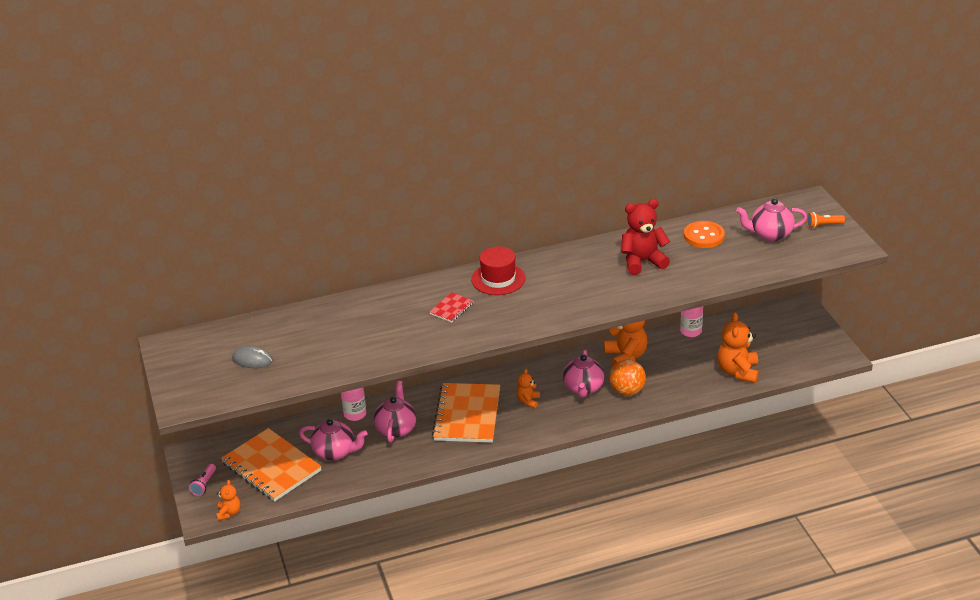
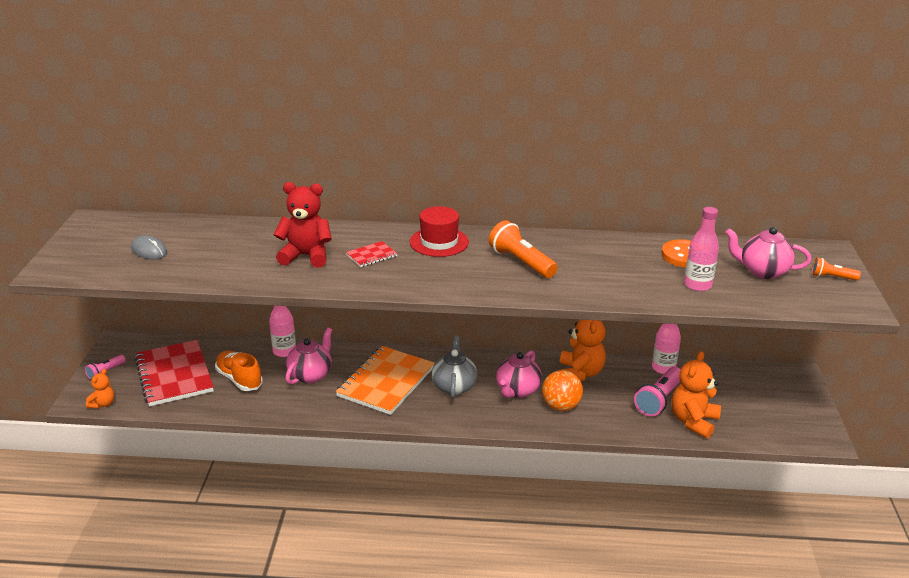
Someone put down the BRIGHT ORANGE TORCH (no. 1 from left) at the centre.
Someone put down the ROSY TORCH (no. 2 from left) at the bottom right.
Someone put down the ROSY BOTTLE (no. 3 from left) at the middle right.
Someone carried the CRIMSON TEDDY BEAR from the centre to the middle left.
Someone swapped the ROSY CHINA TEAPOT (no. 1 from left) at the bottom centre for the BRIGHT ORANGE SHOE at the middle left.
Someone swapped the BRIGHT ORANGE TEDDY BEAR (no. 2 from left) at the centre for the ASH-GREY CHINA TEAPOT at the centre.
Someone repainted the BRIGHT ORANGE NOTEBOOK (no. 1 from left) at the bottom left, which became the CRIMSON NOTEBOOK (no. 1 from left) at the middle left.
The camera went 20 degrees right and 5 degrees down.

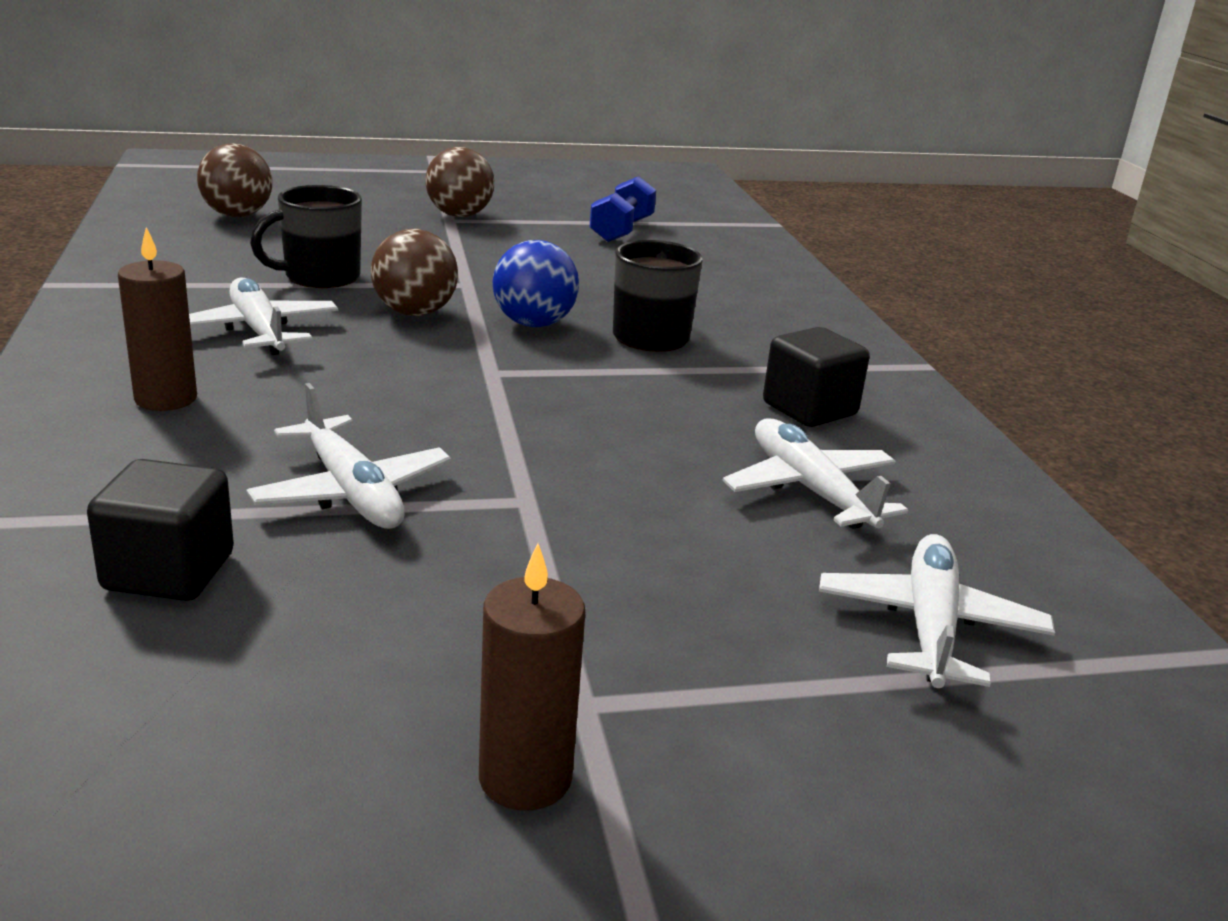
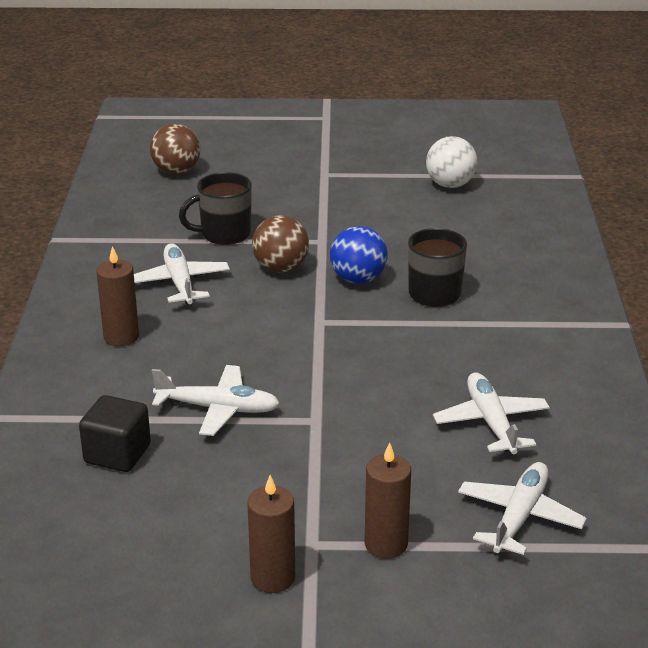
Someone took away the DARK BROWN SPHERE (no. 3 from left) at the top centre.
Someone took away the JET-BLACK SOLID CUBE (no. 2 from left) at the centre.
Someone put down the DARK BROWN WAX CANDLE (no. 3 from left) at the bottom centre.
Someone swapped the ROYAL BLUE FREE WEIGHT at the top centre for the WHITE SPHERE at the top right.
Someone rotated the WHITE AEROPLANE (no. 2 from left) at the middle left by 60 degrees counterclockwise.
The camera went 15 degrees right and 5 degrees up.

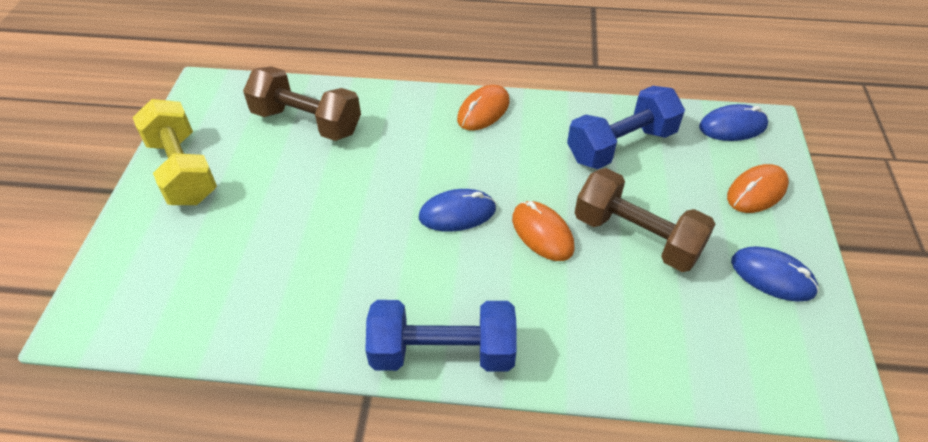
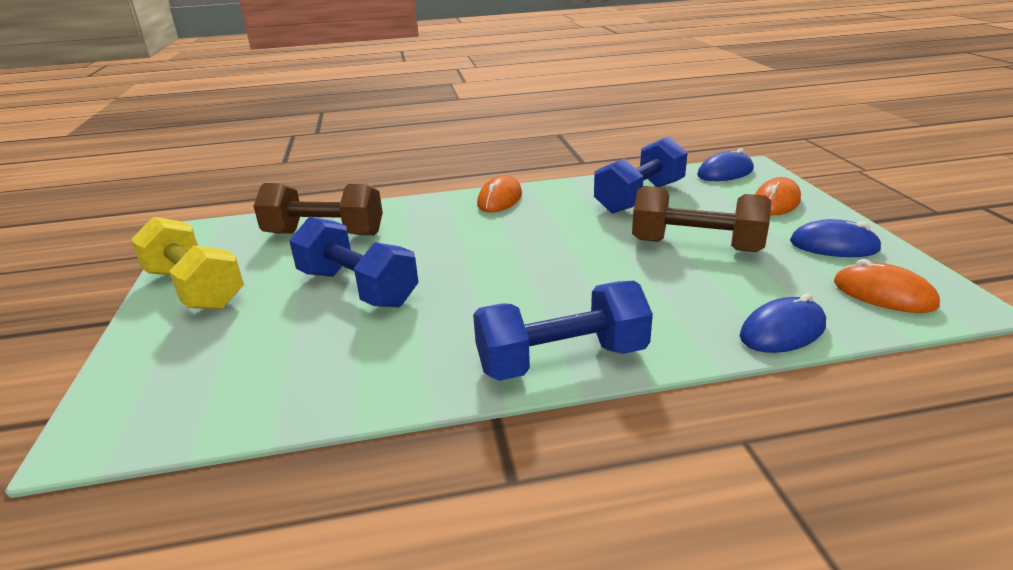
Someone put down the ROYAL BLUE FREE WEIGHT (no. 1 from left) at the centre.
Someone carried the ROYAL BLUE COMPUTER MOUSE (no. 1 from left in the first image) from the centre to the middle right.
Someone carried the BRIGHT ORANGE COMPUTER MOUSE (no. 2 from left in the first image) from the centre to the middle right.
The camera went 15 degrees left and 20 degrees down.

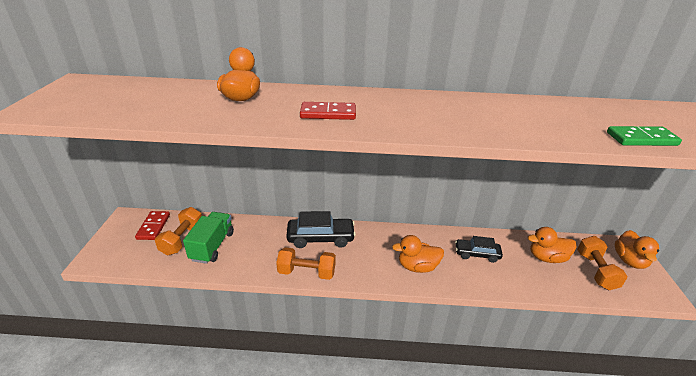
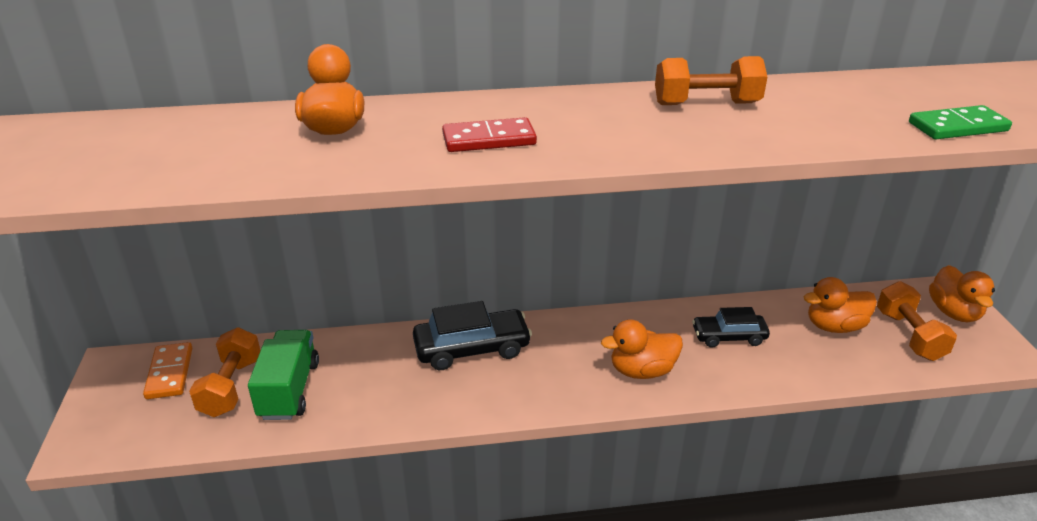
Someone carried the BRIGHT ORANGE FREE WEIGHT (no. 2 from left) from the bottom centre to the top right.
Someone repainted the CRIMSON DOMINO (no. 1 from left) at the middle left, which became the BRIGHT ORANGE DOMINO at the bottom left.
The camera went 10 degrees left and 0 degrees up.

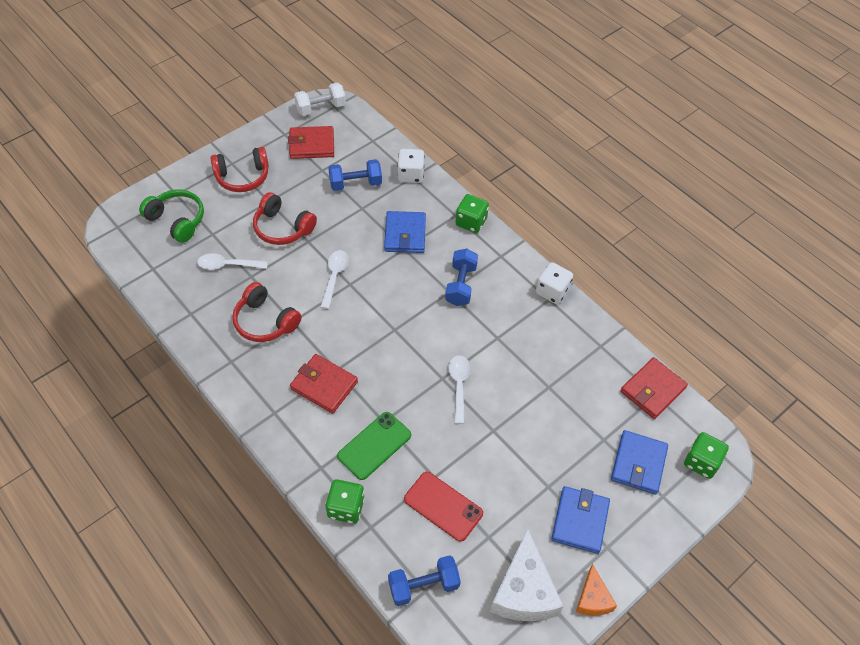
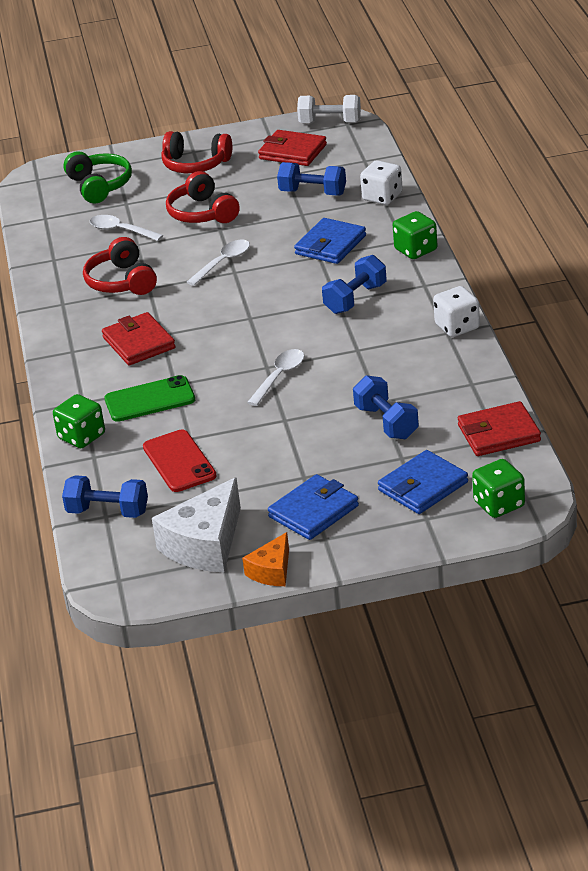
Someone put down the ROYAL BLUE FREE WEIGHT (no. 4 from left) at the centre.
The camera went 35 degrees right and 20 degrees down.

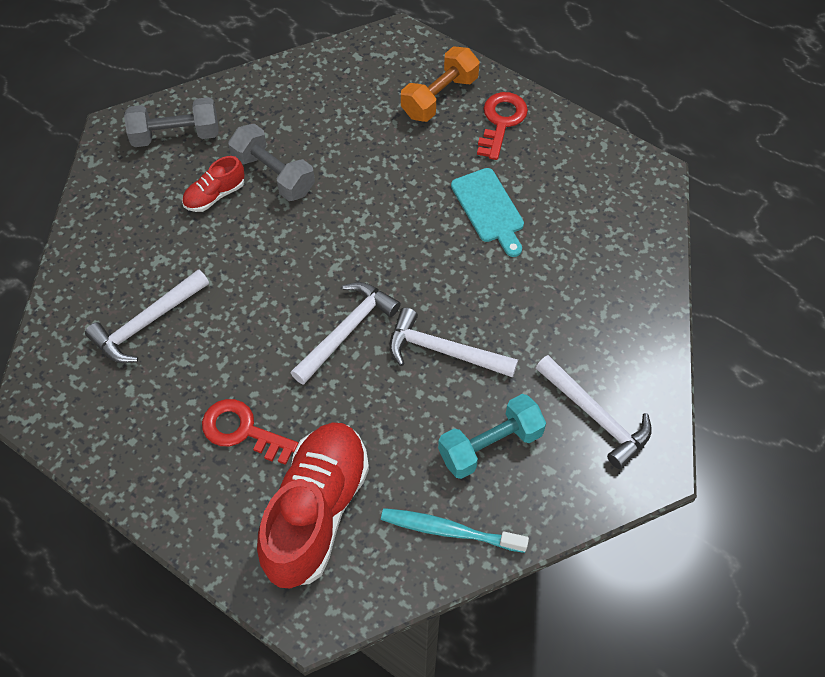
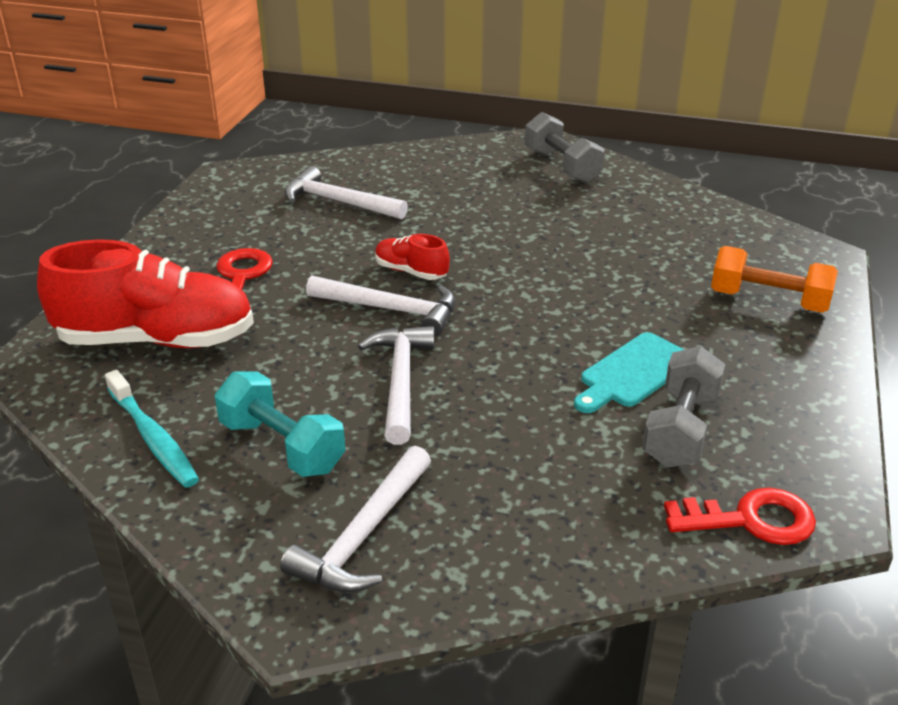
Someone carried the CRIMSON SHOE (no. 1 from left in the first image) from the top left to the centre.
Someone carried the ASH-GREY FREE WEIGHT (no. 2 from left) from the top left to the middle right.
Someone carried the CRIMSON KEY (no. 2 from left) from the top centre to the bottom right.
Someone rotated the TURQUOISE TOOTH BRUSH at the bottom centre by 150 degrees clockwise.
The camera went 70 degrees right and 25 degrees down.

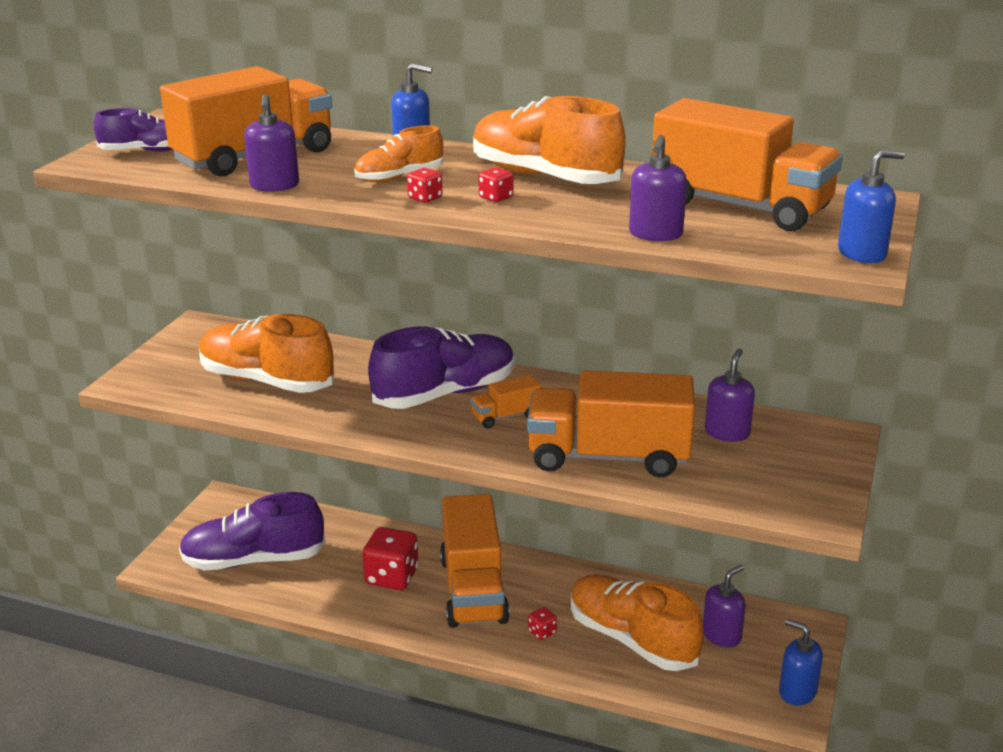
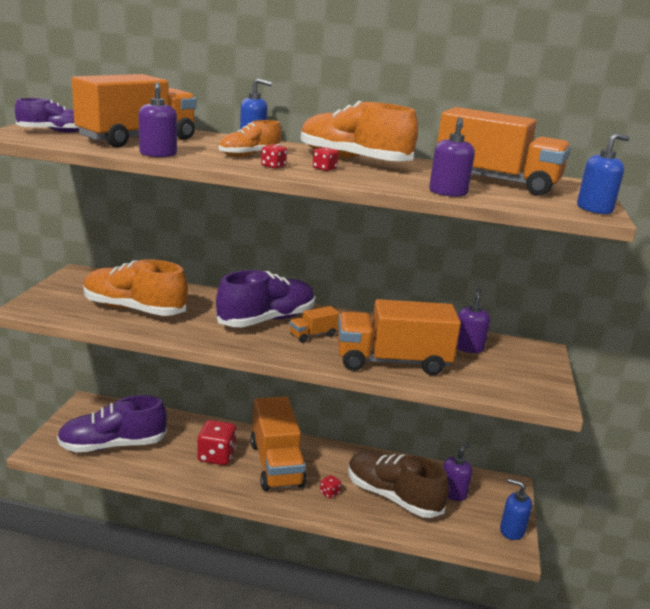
Someone repainted the BRIGHT ORANGE SHOE (no. 4 from left) at the bottom centre, which became the DARK BROWN SHOE at the bottom centre.
The camera went 10 degrees left and 5 degrees down.

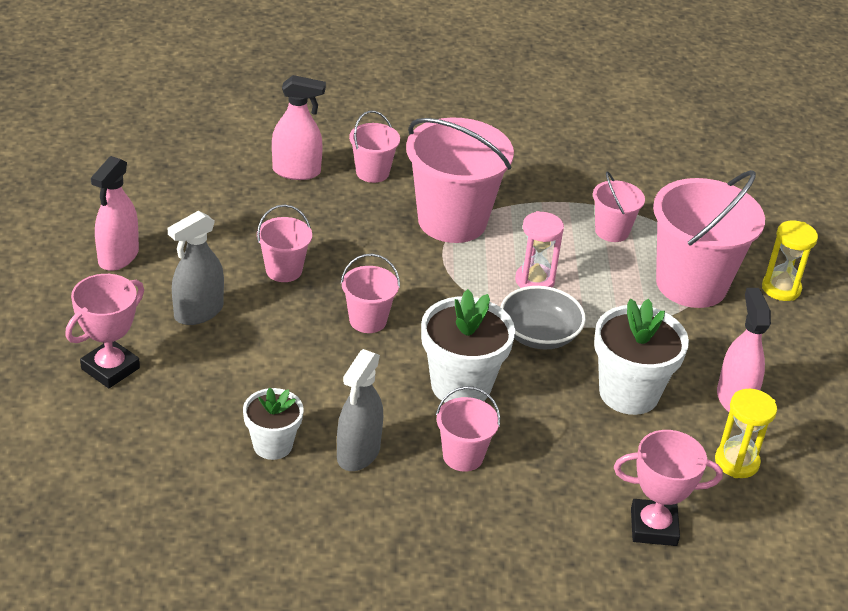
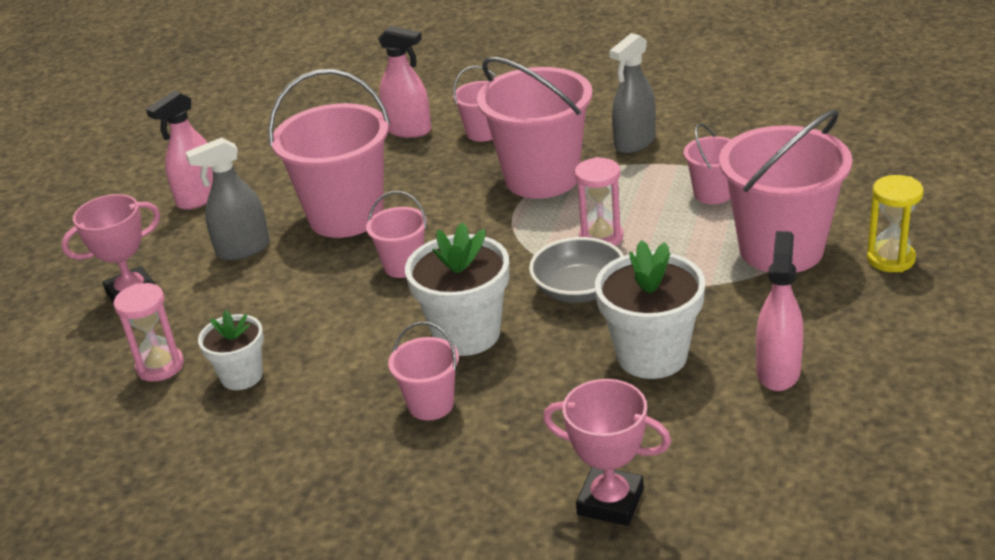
Someone took away the BRIGHT YELLOW SANDGLASS (no. 1 from left) at the bottom right.
Someone put down the ROSY SANDGLASS (no. 1 from left) at the middle left.
Someone carried the ASH-GREY SPRAYER (no. 2 from left) from the bottom centre to the top centre.
Someone scaled the ROSY BUCKET (no. 1 from left) at the centre by 2.01.
The camera went 25 degrees right and 5 degrees down.

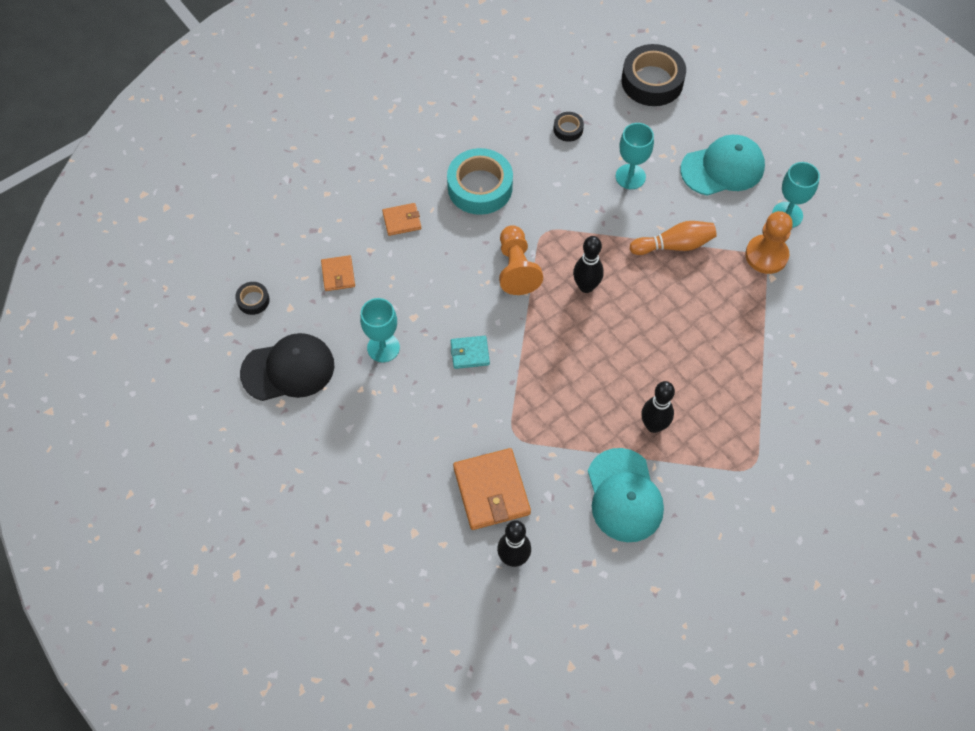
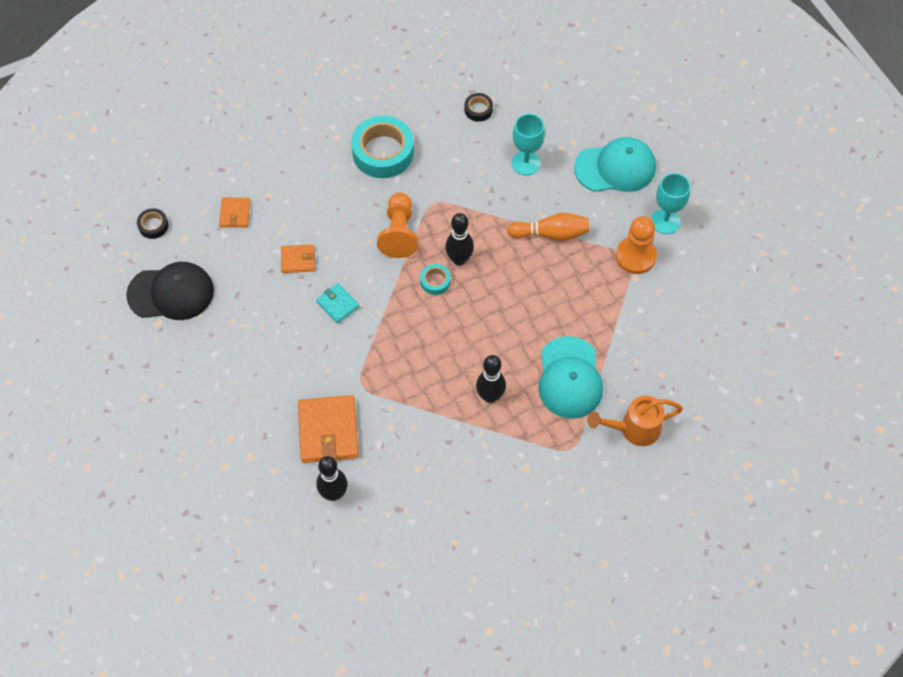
Someone took away the TURQUOISE CHALICE (no. 1 from left) at the centre.
Someone took away the JET-BLACK TAPE (no. 3 from left) at the top right.
Someone put down the TURQUOISE TAPE (no. 2 from left) at the centre.
Someone put down the BRIGHT ORANGE WATERING POT at the middle right.
Someone carried the BRIGHT ORANGE CARD WALLET (no. 2 from left) from the top centre to the middle left.
Someone carried the TURQUOISE CAP (no. 1 from left) from the bottom centre to the centre.
Someone rotated the TURQUOISE CARD WALLET at the centre by 45 degrees clockwise.
The camera went 10 degrees right and 0 degrees up.

